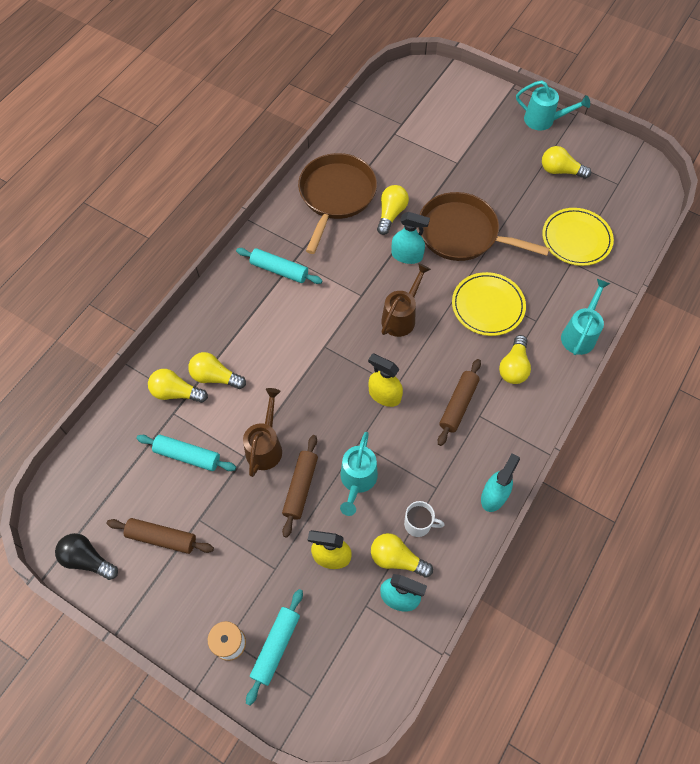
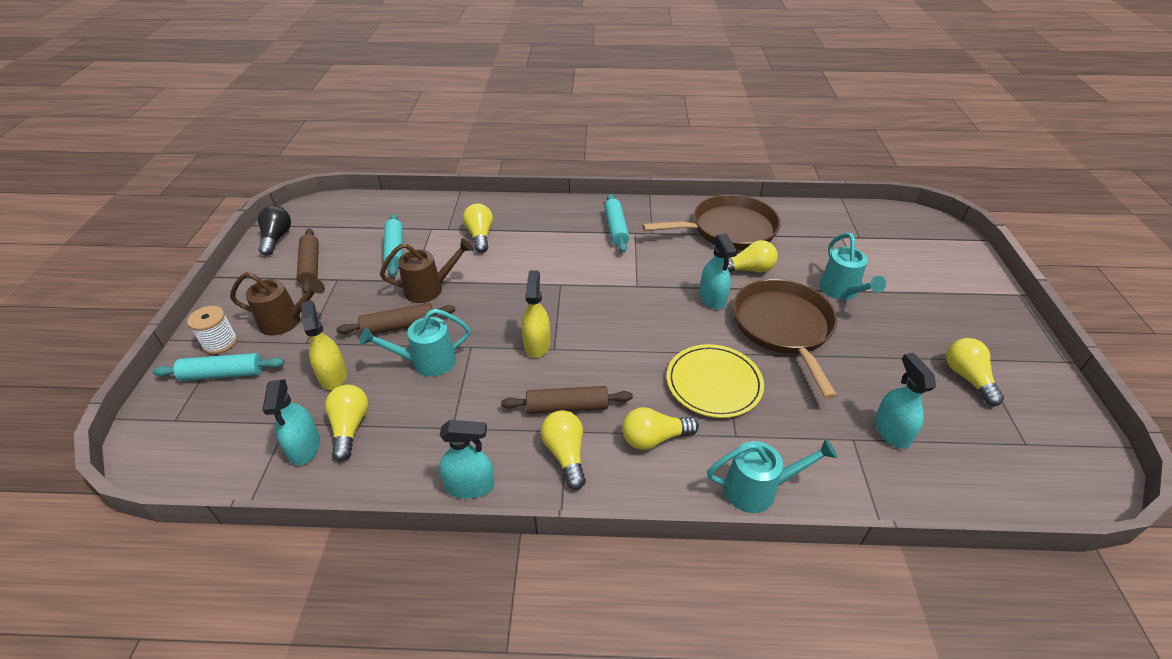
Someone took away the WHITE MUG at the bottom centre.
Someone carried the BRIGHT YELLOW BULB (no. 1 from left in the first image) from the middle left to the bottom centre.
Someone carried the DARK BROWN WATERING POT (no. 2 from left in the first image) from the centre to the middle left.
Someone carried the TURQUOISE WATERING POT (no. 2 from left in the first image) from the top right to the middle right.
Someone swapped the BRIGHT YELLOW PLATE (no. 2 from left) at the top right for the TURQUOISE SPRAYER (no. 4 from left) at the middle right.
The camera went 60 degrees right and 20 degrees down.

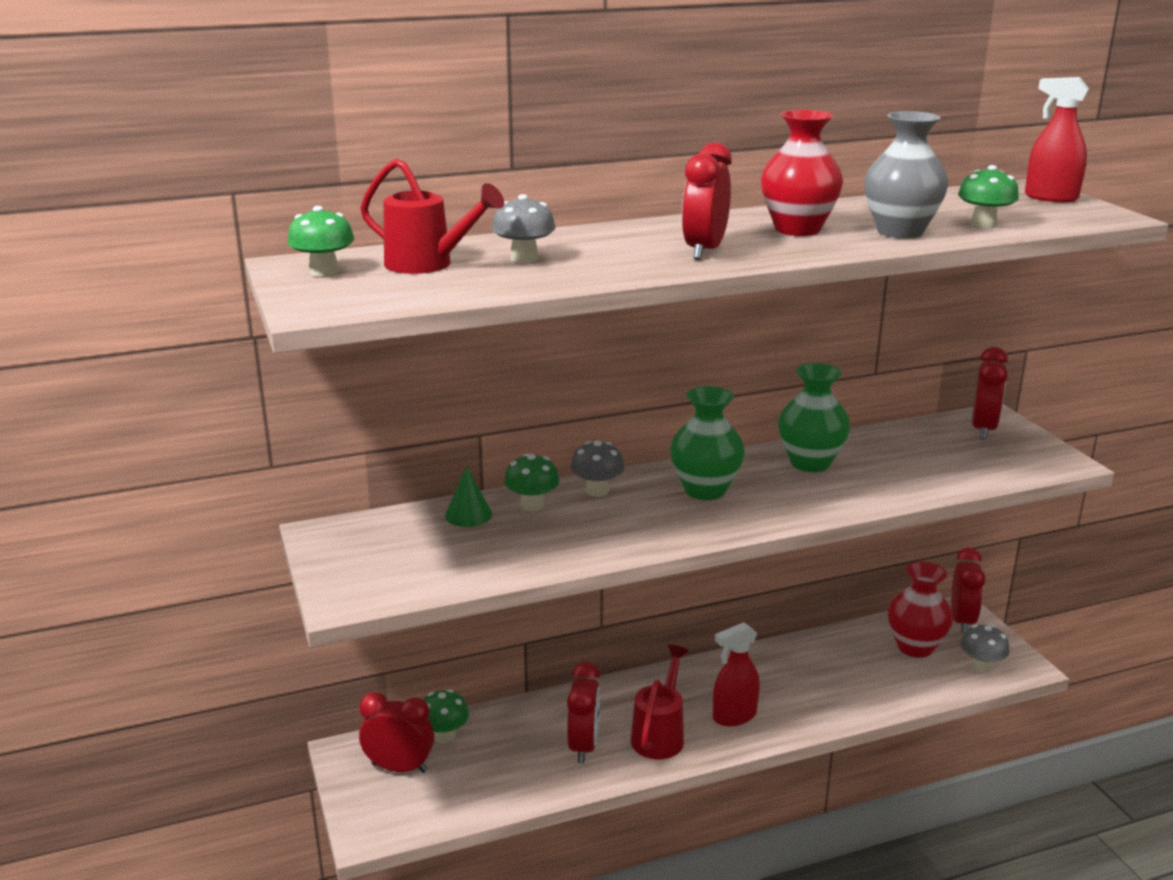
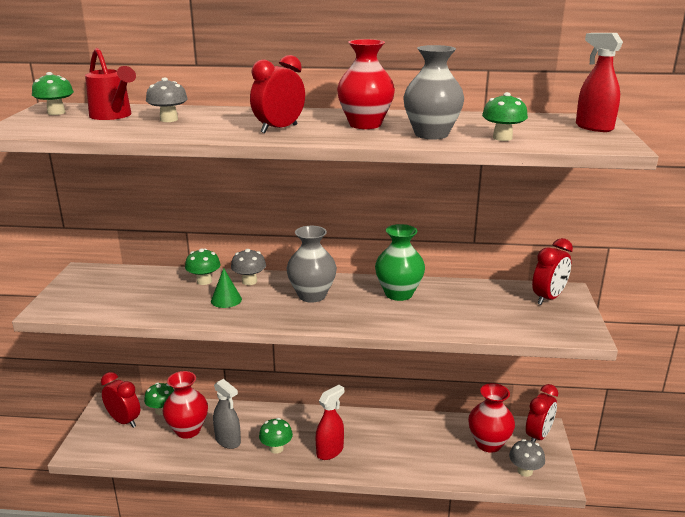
Someone put down the CRIMSON VASE (no. 1 from left) at the bottom left.
Someone carried the GREEN CONE from the centre to the middle left.
Someone swapped the CRIMSON CLOCK (no. 2 from left) at the bottom centre for the ASH-GREY SPRAYER at the bottom left.
Someone swapped the CRIMSON WATERING POT (no. 2 from left) at the bottom centre for the GREEN FUNGUS (no. 4 from left) at the bottom centre.
Someone repainted the GREEN VASE (no. 1 from left) at the centre, which became the ASH-GREY VASE (no. 1 from left) at the centre.
Someone rotated the CRIMSON SPRAYER (no. 1 from left) at the bottom centre by 135 degrees clockwise.
The camera went 25 degrees right and 0 degrees up.

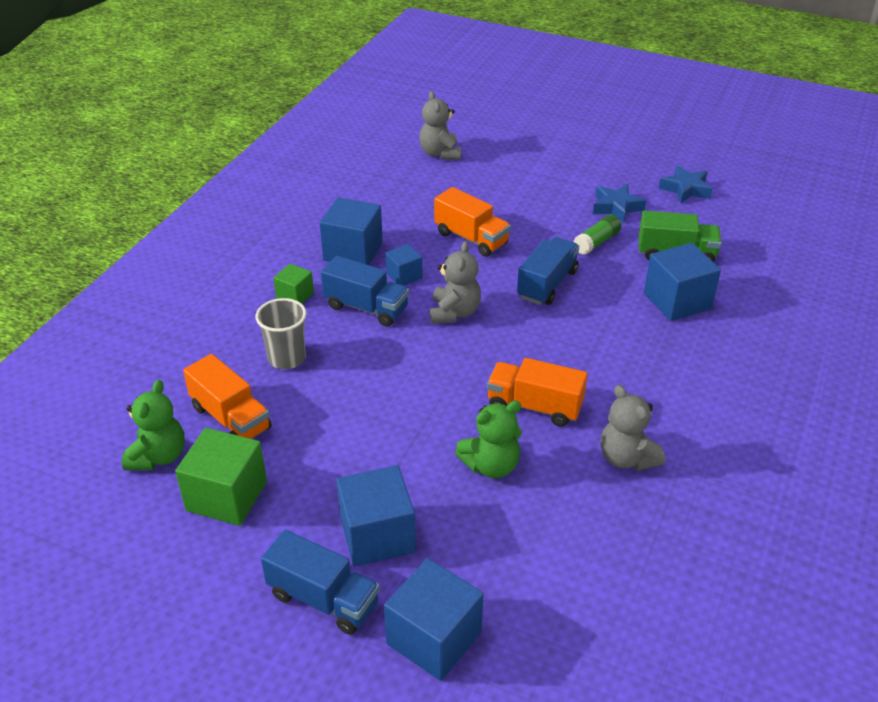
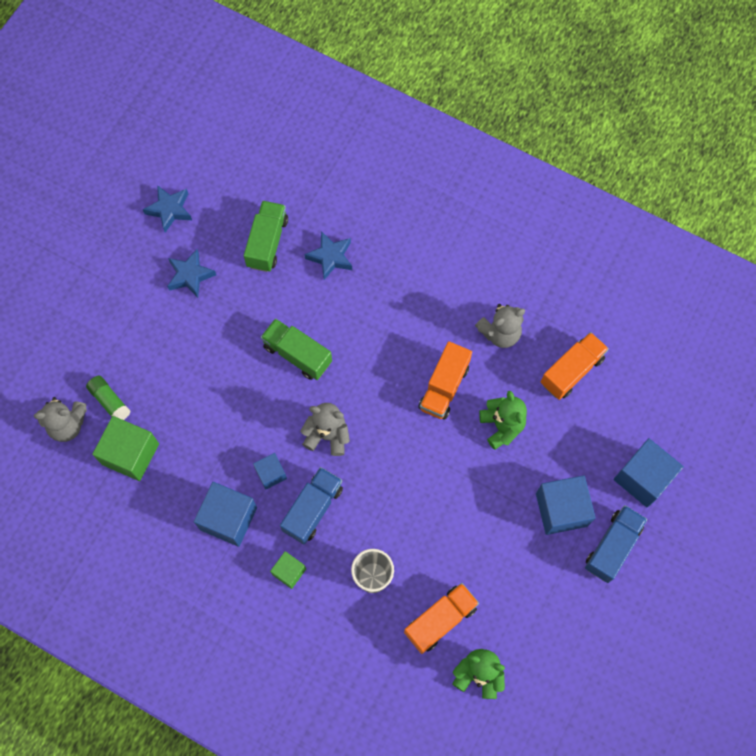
Someone carried the GREEN SOLID CUBE (no. 1 from left) from the bottom left to the middle left.
Someone carried the BRIGHT ORANGE TRUCK (no. 2 from left in the first image) from the top centre to the middle right.
Someone carried the GREEN GLUE STICK from the middle right to the middle left.
Someone swapped the ROYAL BLUE SOLID CUBE (no. 5 from left) at the middle right for the ROYAL BLUE STAR SHAPE (no. 3 from left) at the centre.
Someone repainted the ROYAL BLUE TRUCK (no. 3 from left) at the centre, which became the GREEN TRUCK (no. 2 from left) at the centre.
The camera went 85 degrees left and 30 degrees up.

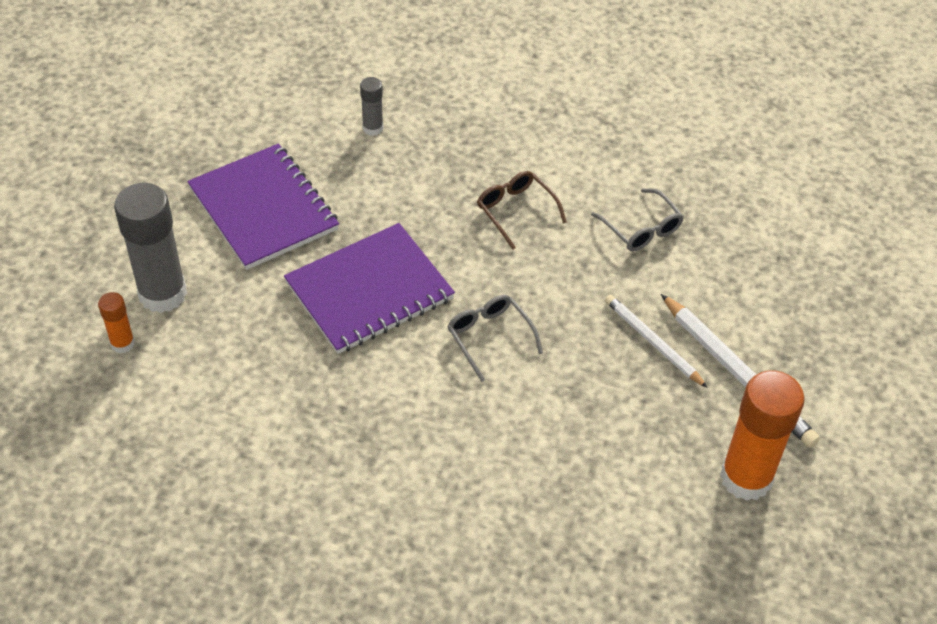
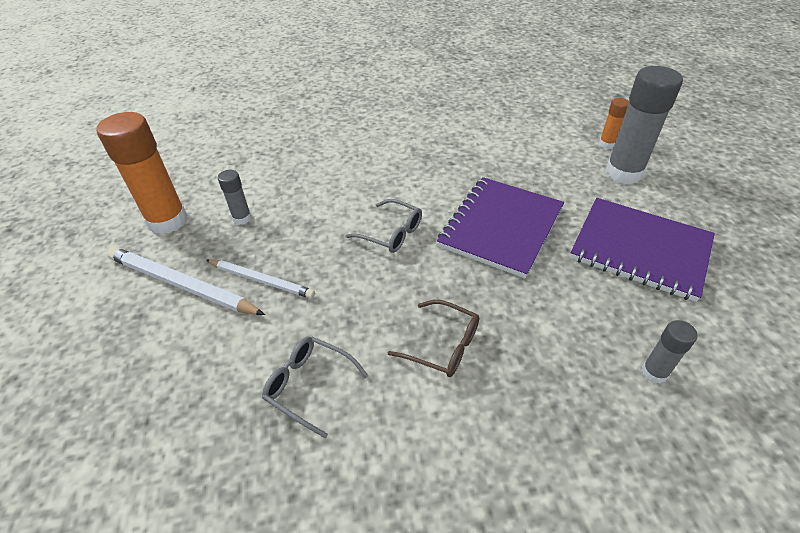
Someone put down the ASH-GREY GLUE STICK (no. 1 from left) at the middle left.
The camera went 155 degrees right and 5 degrees down.

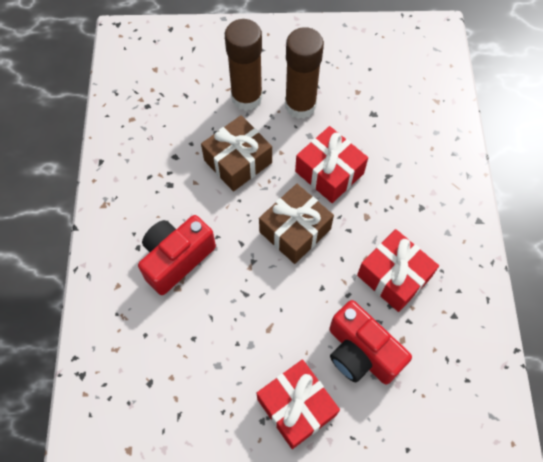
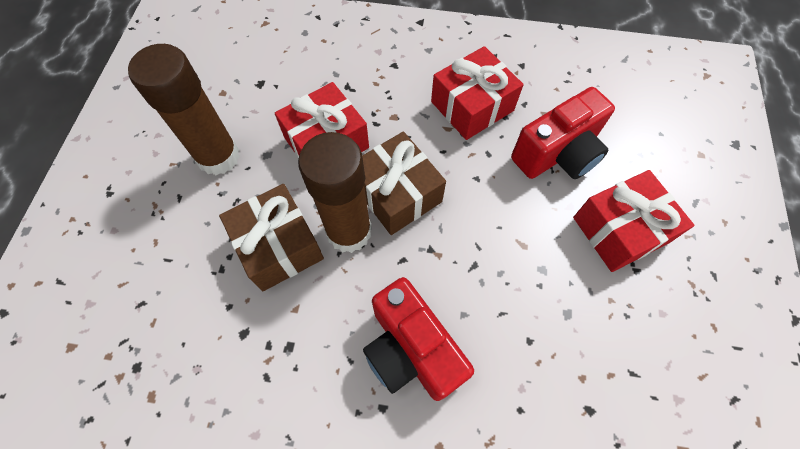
Someone carried the DARK BROWN GLUE STICK (no. 1 from left in the first image) from the top centre to the centre.
The camera went 80 degrees left and 0 degrees up.

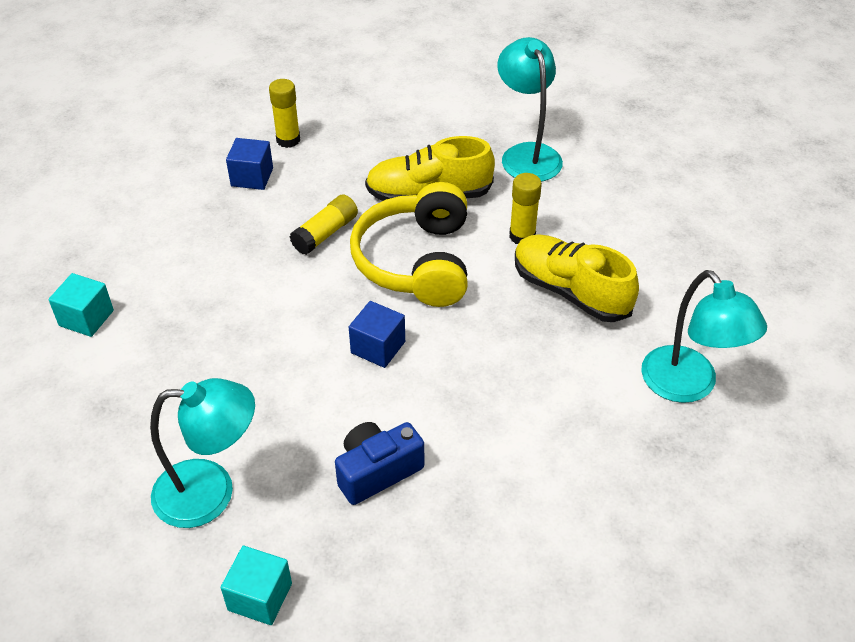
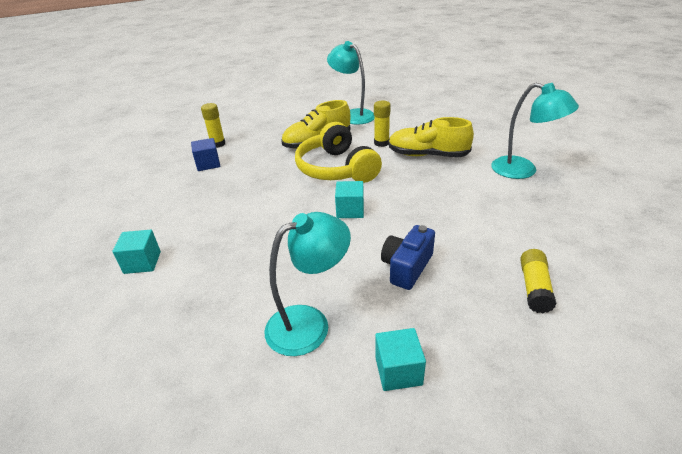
Someone carried the BRIGHT YELLOW GLUE STICK (no. 2 from left in the first image) from the centre to the middle right.
Someone repainted the ROYAL BLUE SOLID CUBE (no. 2 from left) at the centre, which became the TURQUOISE SOLID CUBE (no. 2 from left) at the centre.
The camera went 25 degrees left and 10 degrees down.

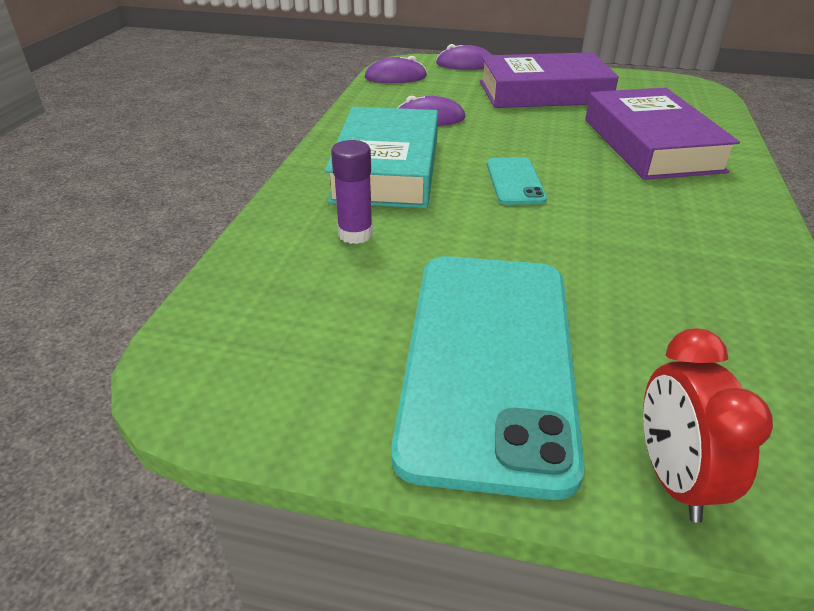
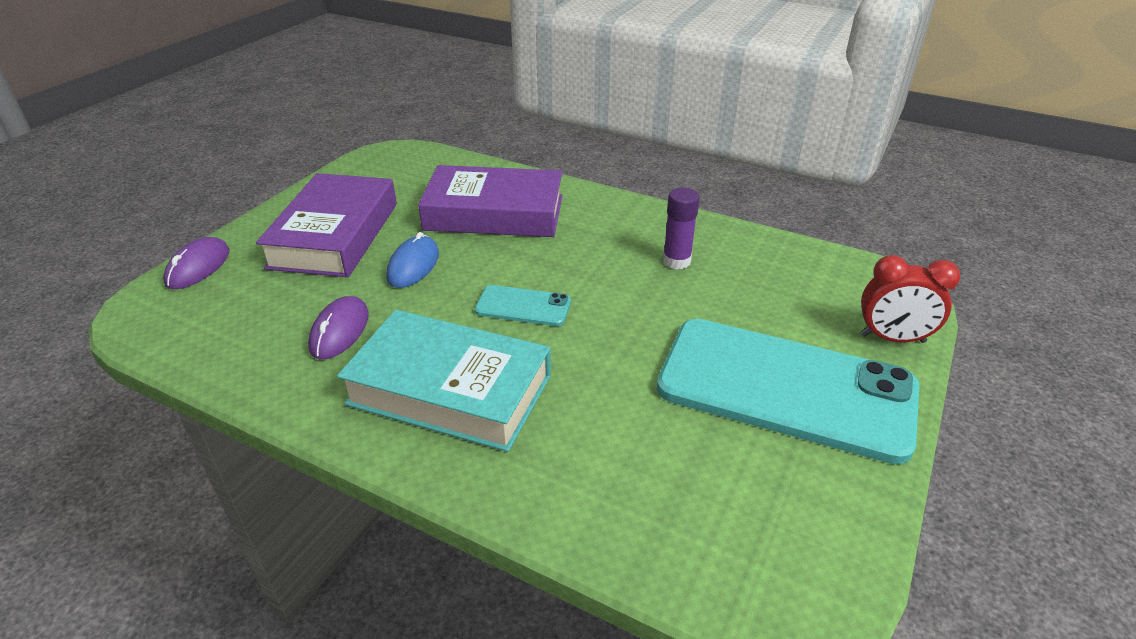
Someone took away the VIOLET COMPUTER MOUSE (no. 1 from left) at the top centre.
Someone put down the ROYAL BLUE COMPUTER MOUSE at the centre.
Someone carried the VIOLET GLUE STICK from the top centre to the centre.
The camera went 75 degrees left and 0 degrees up.

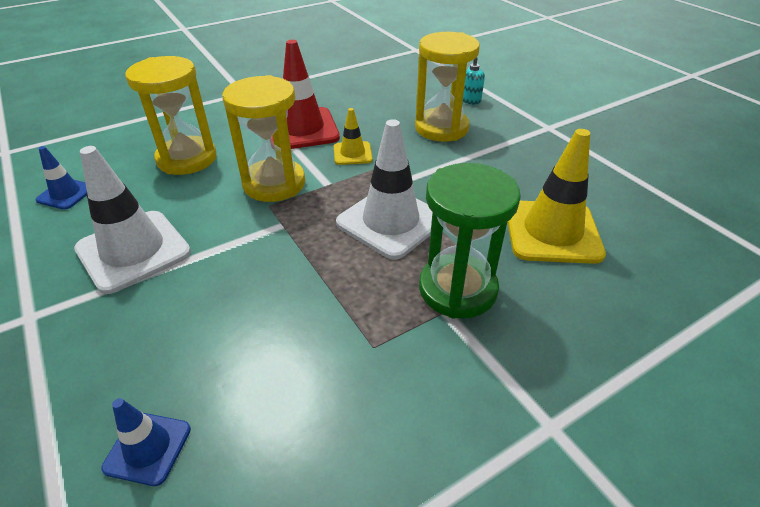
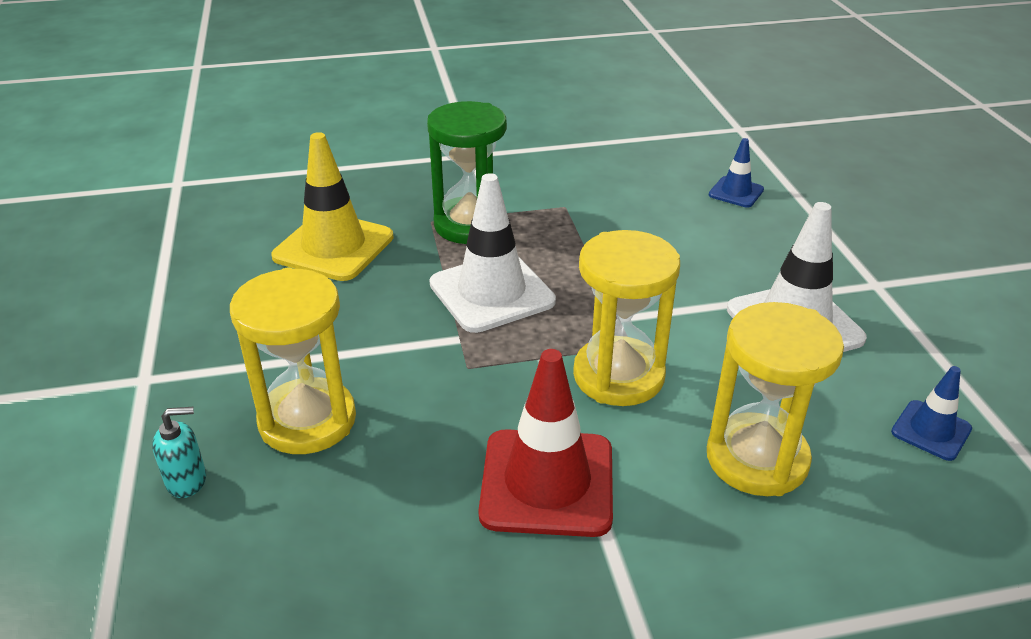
Someone took away the BRIGHT YELLOW SAFETY CONE (no. 1 from left) at the top centre.
The camera went 160 degrees left and 5 degrees down.

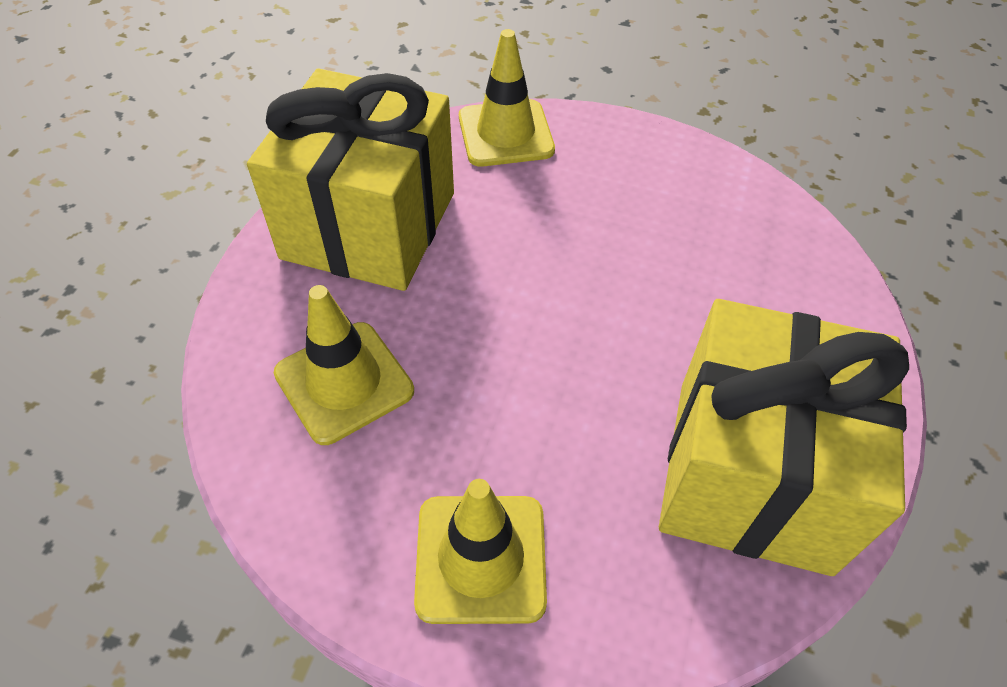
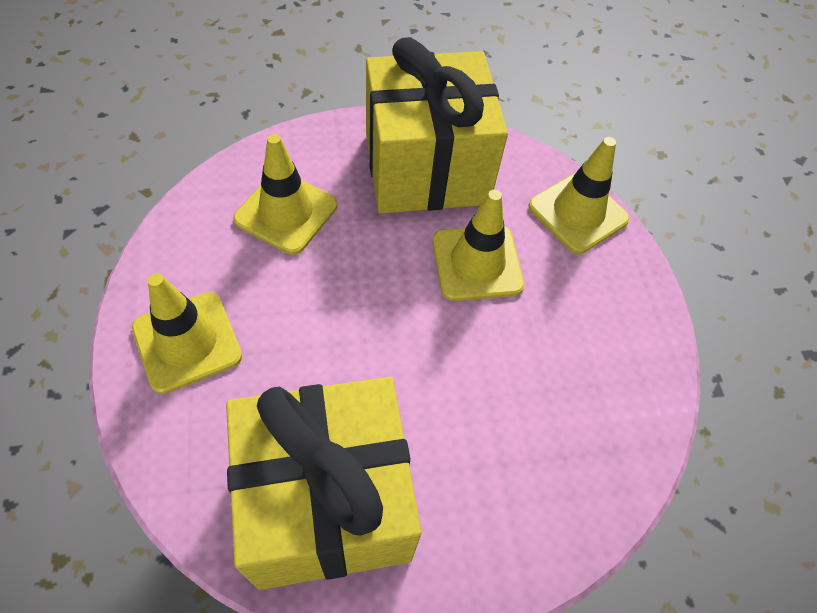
Someone put down the BRIGHT YELLOW SAFETY CONE (no. 3 from left) at the centre.
The camera went 60 degrees right and 5 degrees up.

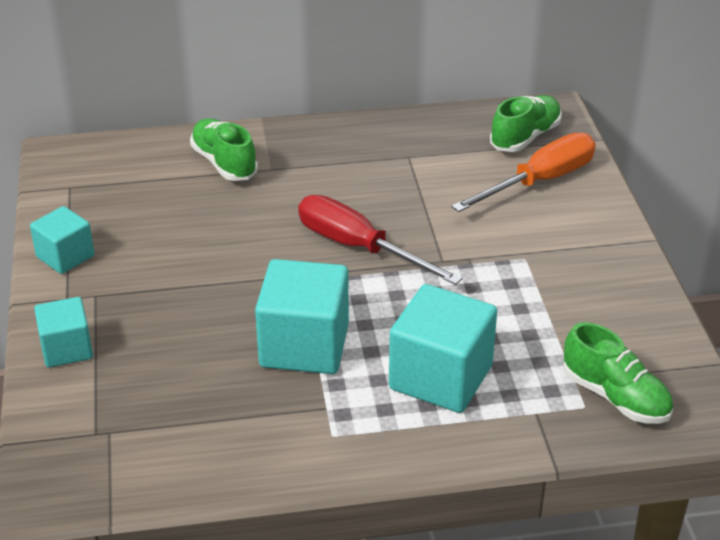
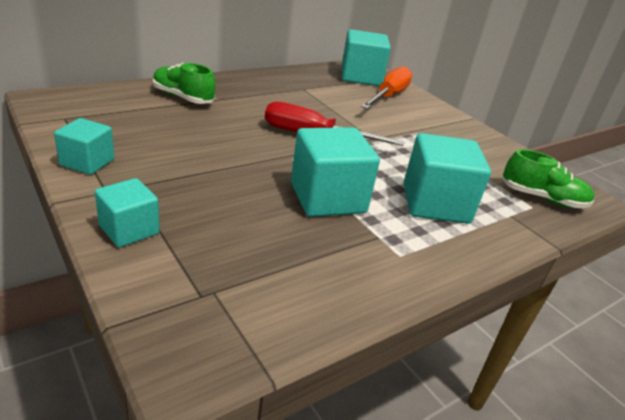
Someone swapped the GREEN SHOE (no. 2 from left) at the top right for the TURQUOISE SOLID CUBE (no. 4 from left) at the top centre.
The camera went 30 degrees left and 5 degrees down.

